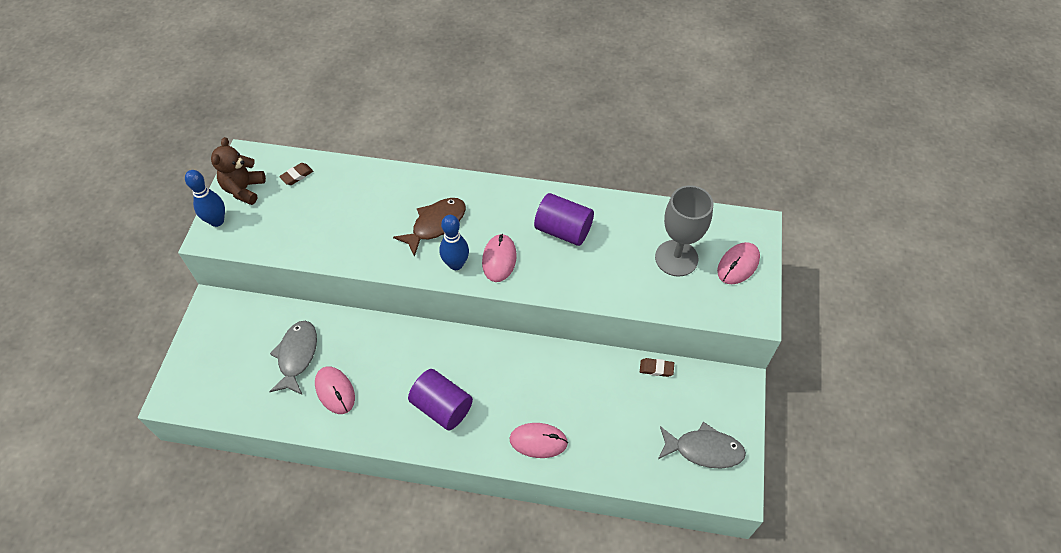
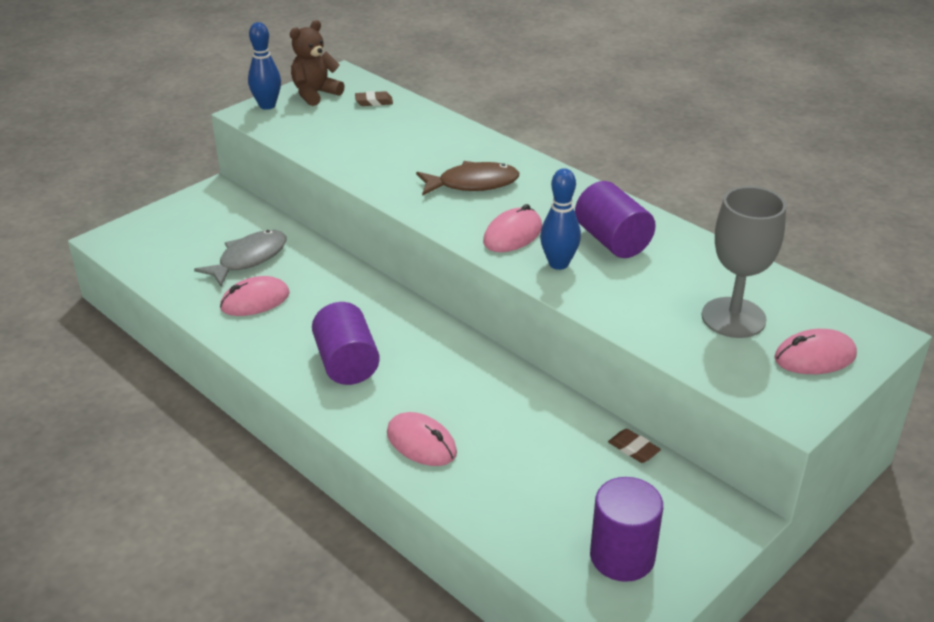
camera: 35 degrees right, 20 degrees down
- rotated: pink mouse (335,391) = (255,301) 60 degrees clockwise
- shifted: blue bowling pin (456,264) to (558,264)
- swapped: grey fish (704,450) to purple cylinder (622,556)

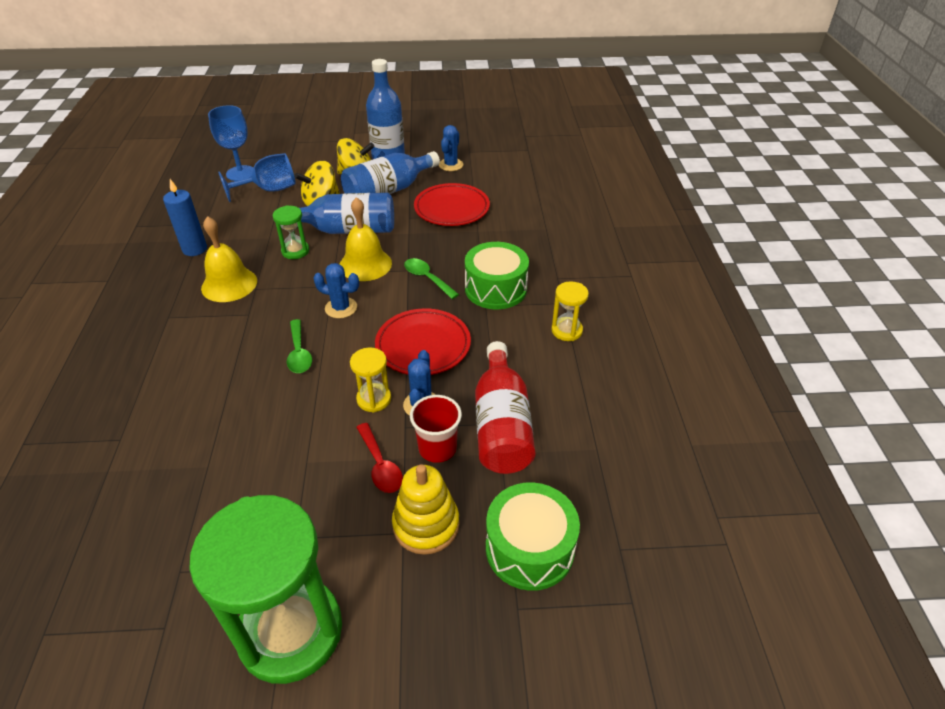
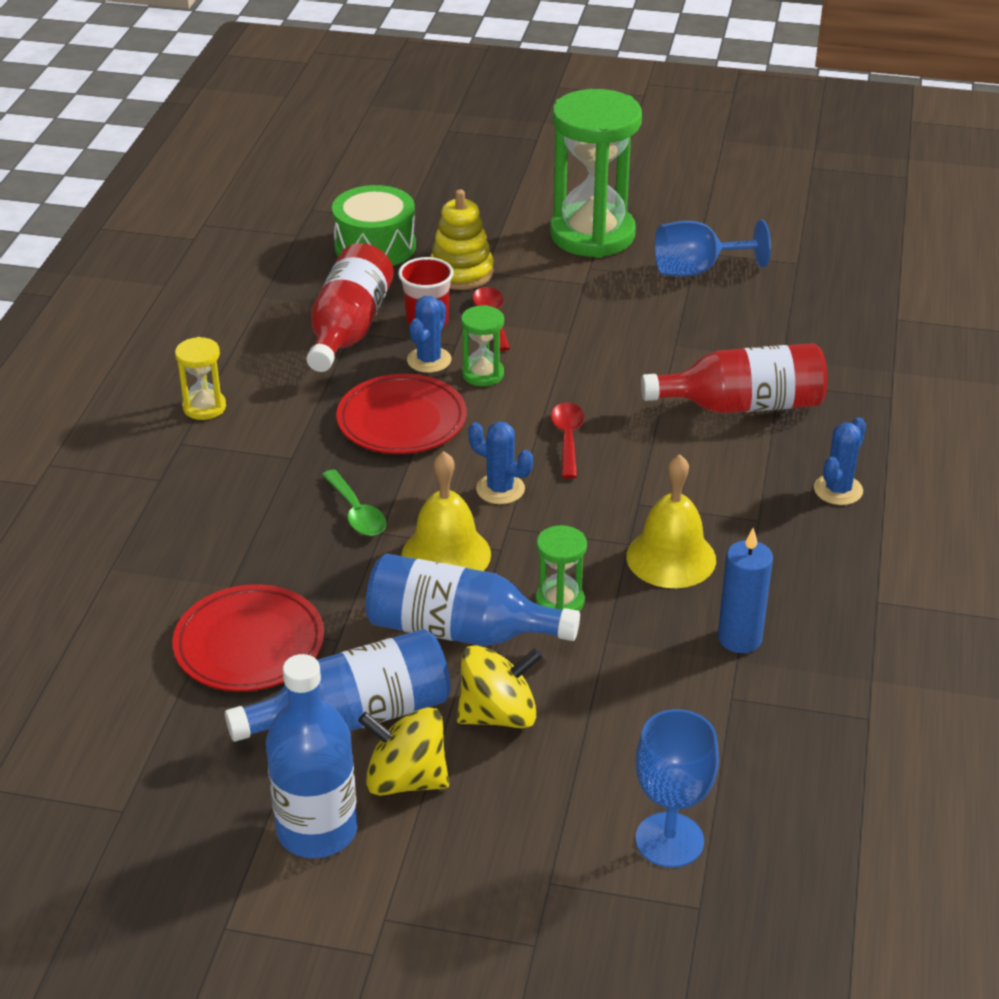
camera: 165 degrees left, 5 degrees down
- shifted: blue goblet (269,190) to (697,270)
- repainted: green spoon (299,353) to red spoon (567,438)
- repainted: yellow hourglass (374,399) to green hourglass (483,374)
- shifted: blue cactus (451,165) to (838,490)
- gone: green drum (495,289)
- new: red bottle (743,405)

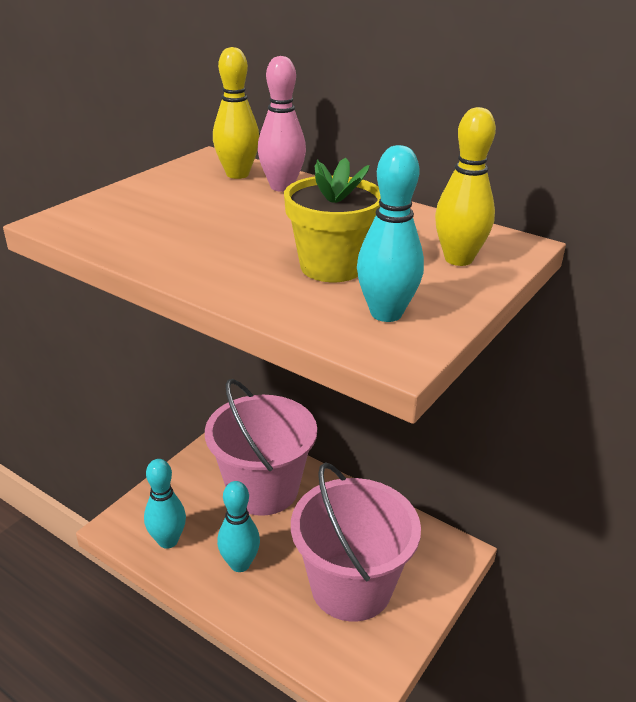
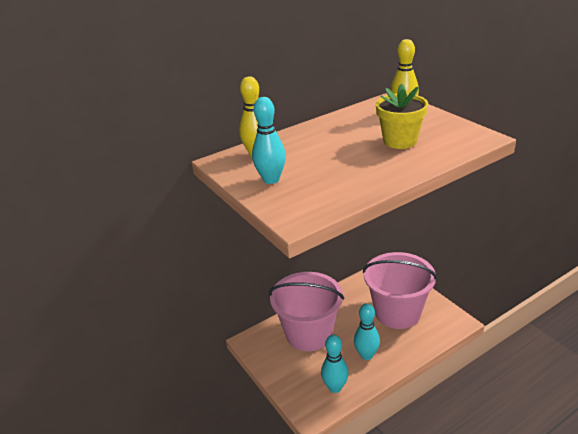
camera: 65 degrees left, 0 degrees up
- gone: pink bowling pin (282,187)
- shifted: turquoise bowling pin (386,313) to (271,179)

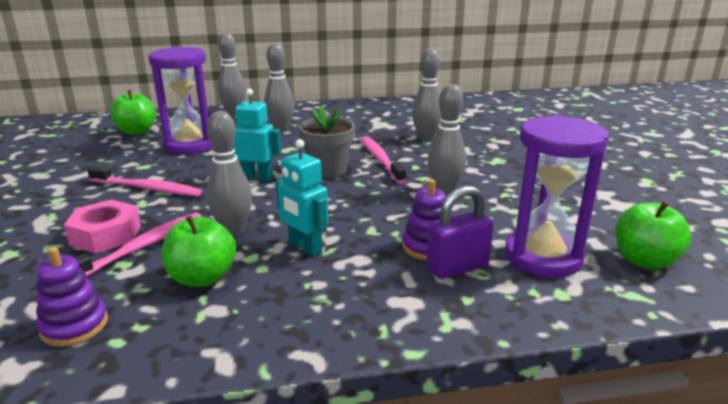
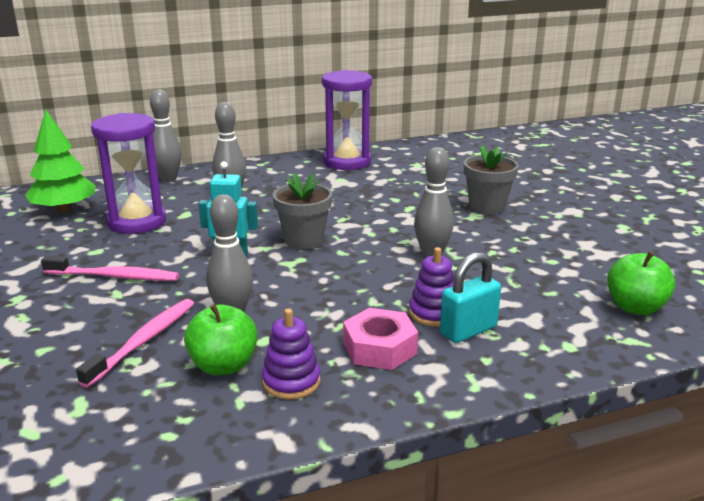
camera: 10 degrees left, 0 degrees up
- shifted: purple stacking toy (74,326) to (291,382)
- shifted: pink nut (106,235) to (379,348)
- swapped: green apple (136,132) to green tree (64,209)
- gone: turquoise robot (305,248)
- gone: pink toothbrush (380,159)
- gone: grey bowling pin (426,139)
- repainted: purple padlock (457,267) to turquoise padlock (468,330)
- shifted: purple hourglass (542,257) to (347,162)
- new: grey flower pot (487,207)

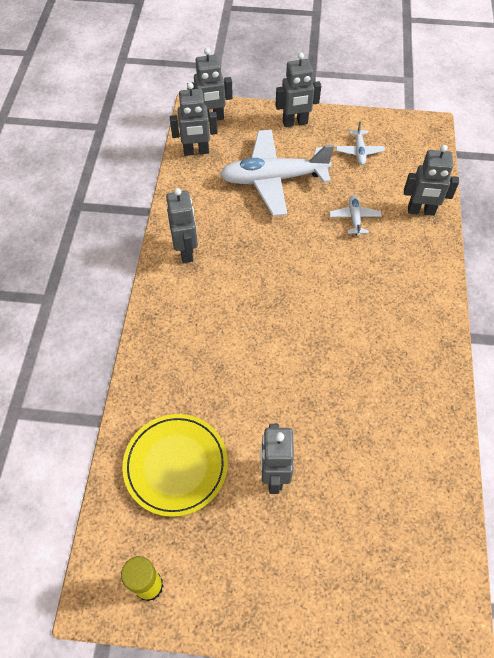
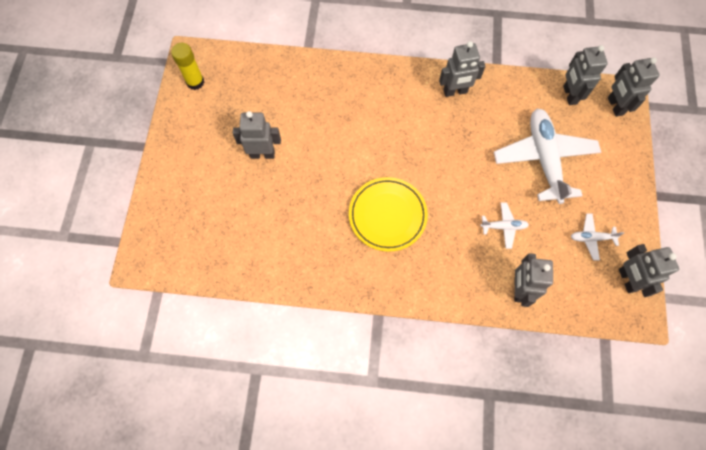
camera: 90 degrees right, 10 degrees up
- shifted: yellow plate (176,465) to (387,215)
- shifted: grey robot (295,123) to (627,280)

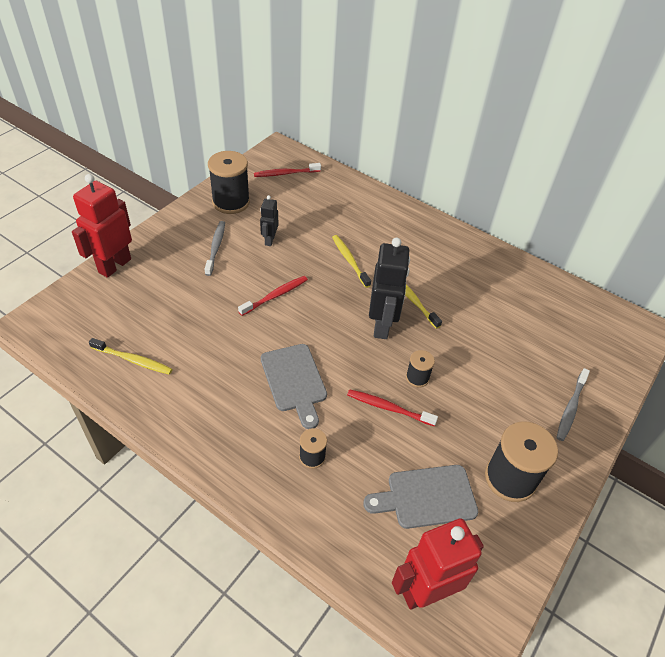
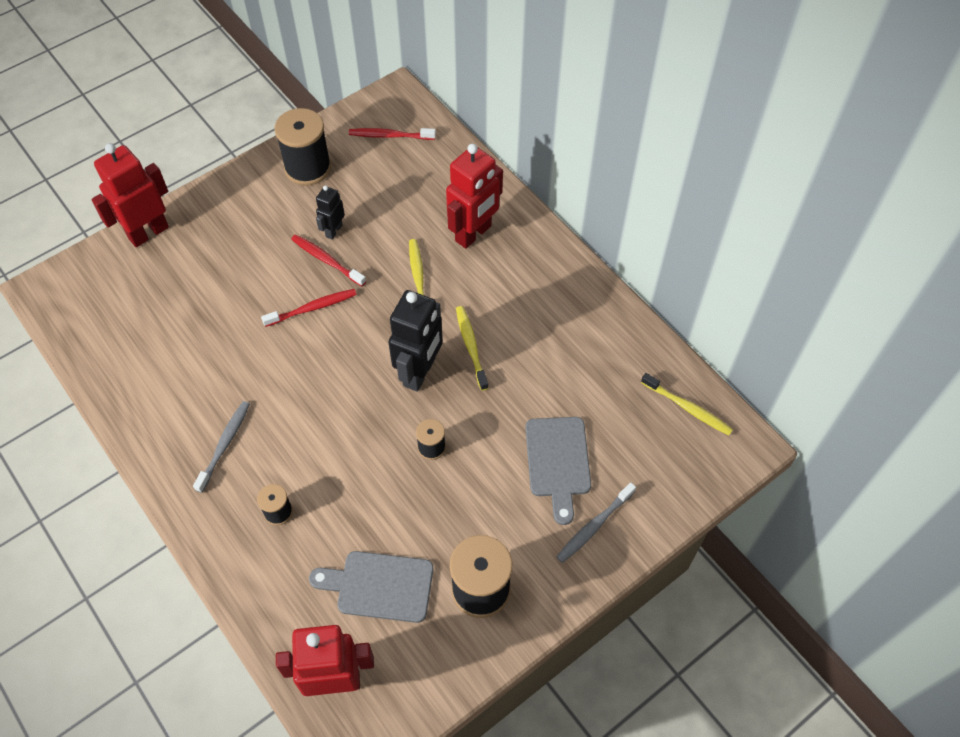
camera: 20 degrees right, 10 degrees up
- shifted: yellow toothbrush (133,360) to (687,408)
- shifted: grey toothbrush (215,248) to (224,445)
- shifted: grey cutting board (294,381) to (558,462)
- shifted: red toothbrush (389,408) to (327,260)
- new: red robot (473,234)

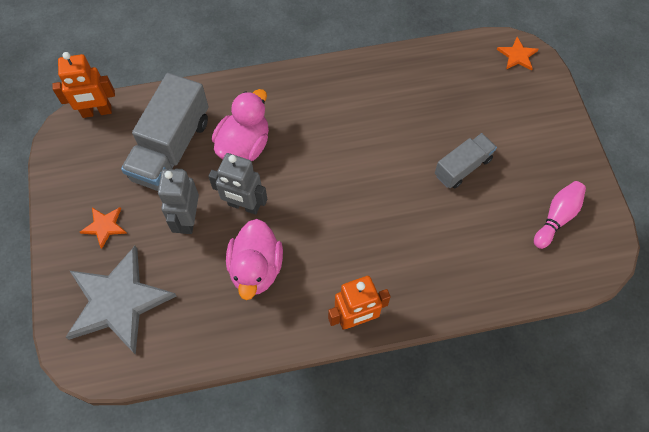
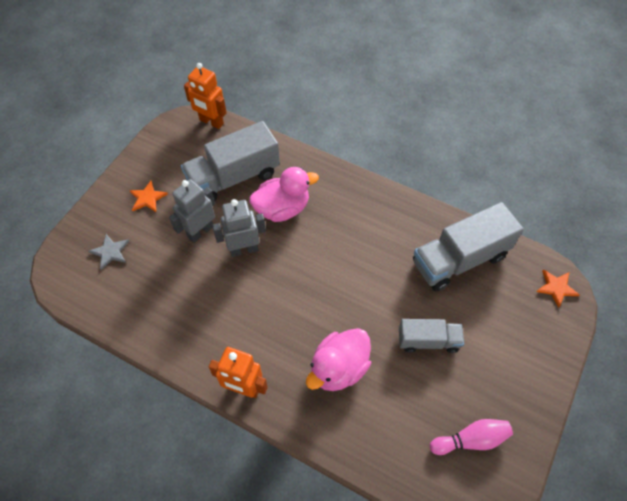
camera: 40 degrees right, 5 degrees down
- scaled: grey star (118,301) = (110,252) x0.44
- rotated: grey robot (244,205) = (244,249) 105 degrees clockwise
- shifted: pink duck (256,268) to (338,368)
- new: grey truck (459,259)

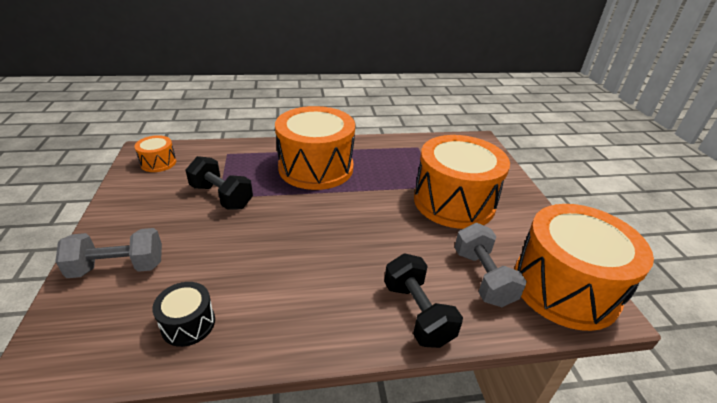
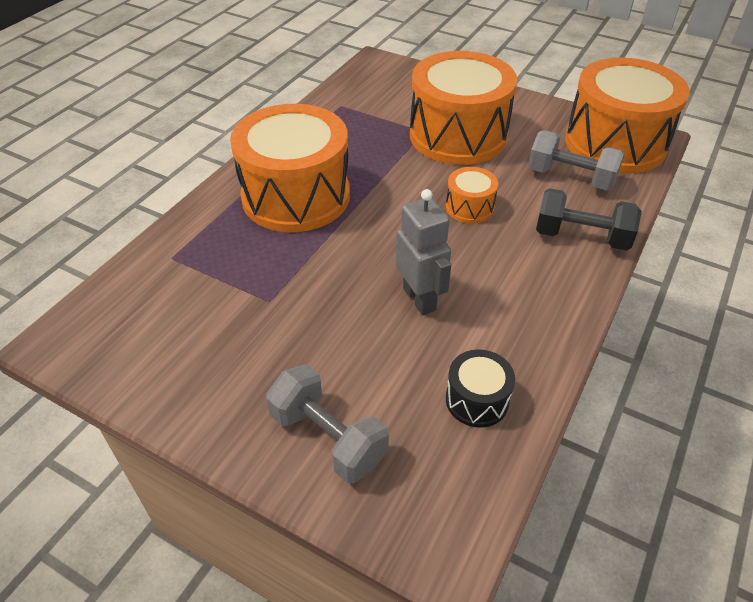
camera: 50 degrees left, 10 degrees up
- rotated: grey dumbbell (118,267) = (328,438) 75 degrees counterclockwise
- shifted: orange drum (158,163) to (469,207)
- gone: black dumbbell (221,196)
- new: grey robot (420,299)

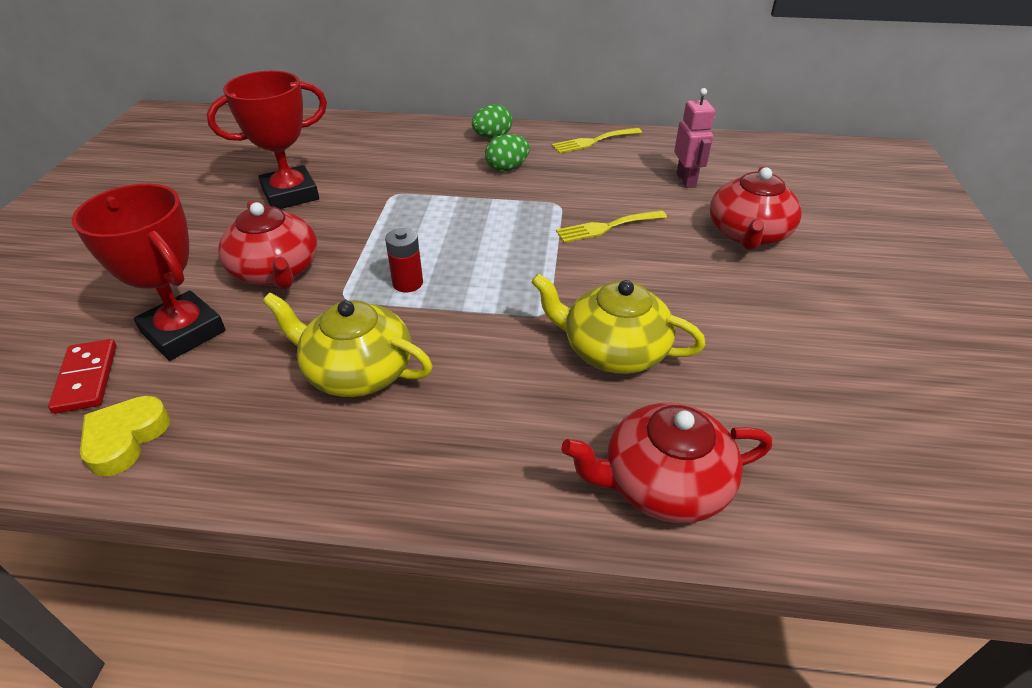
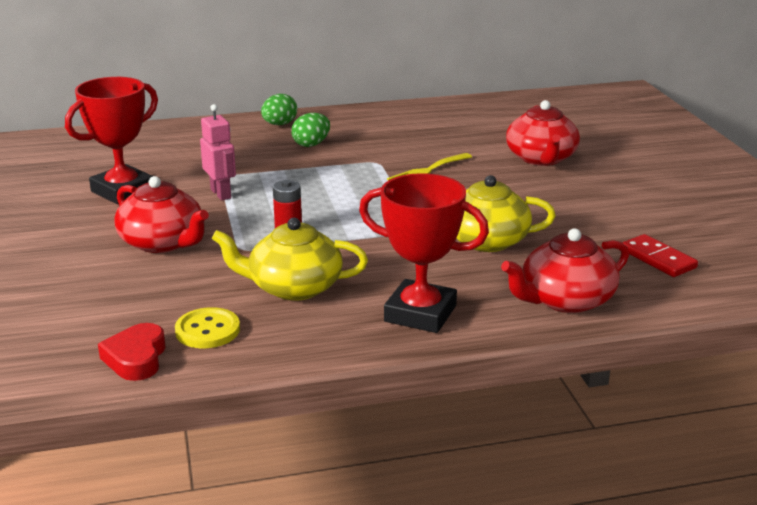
camera: 20 degrees left, 15 degrees down
- shifted: red domino (86,378) to (657,259)
- shifted: red trophy (183,332) to (420,313)
- repainted: yellow heart (125,439) to red heart (136,358)
- gone: yellow fork (593,141)
- shifted: pink robot (686,180) to (221,194)
- new: yellow button (207,330)

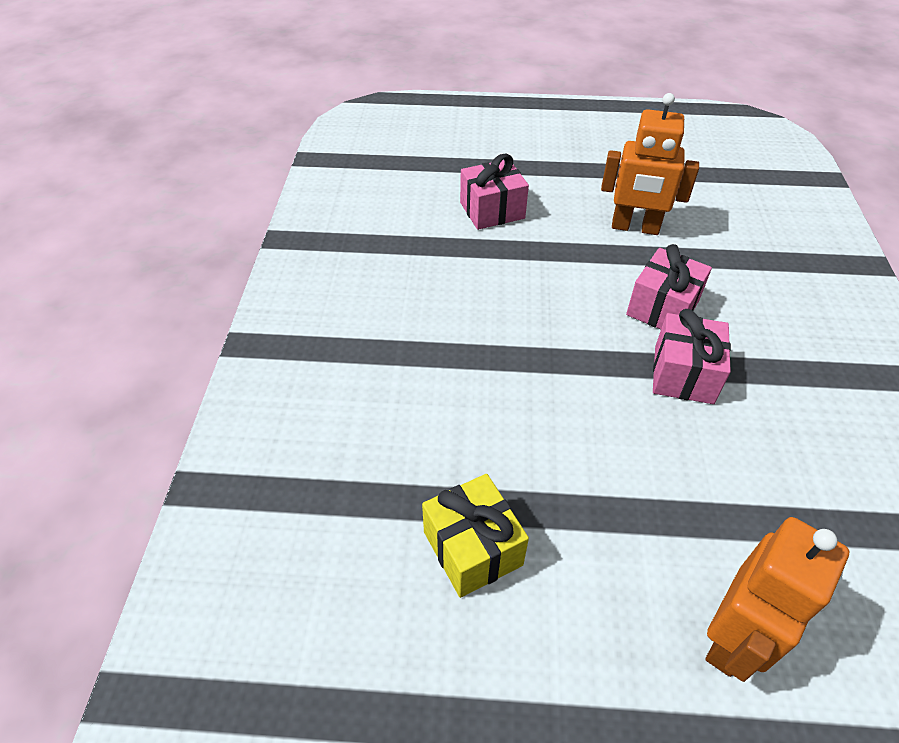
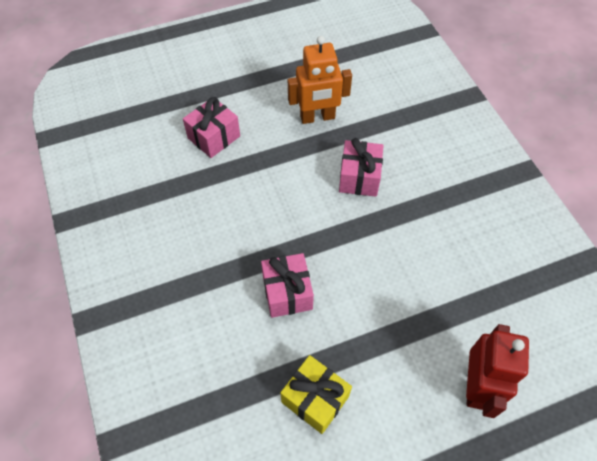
camera: 25 degrees left, 10 degrees up
- shifted: pink gift (683,374) to (287,292)
- repainted: orange robot (733,639) to red robot (476,386)

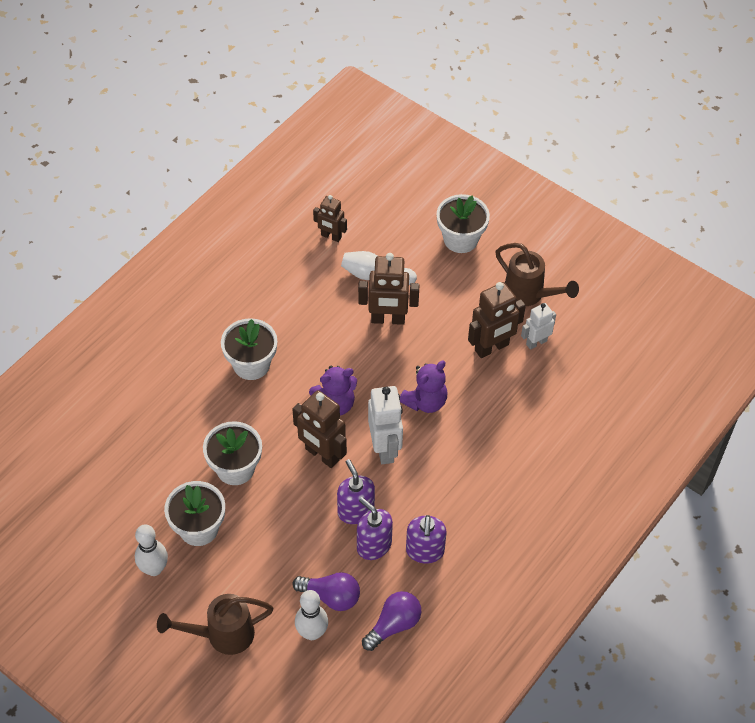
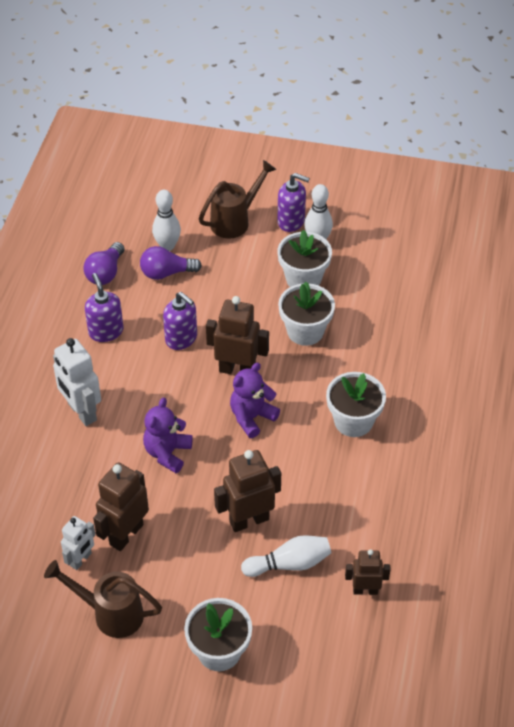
camera: 155 degrees right, 5 degrees down
- shifted: purple soap dispenser (374,545) to (291,221)
- shifted: white robot (385,448) to (81,412)

